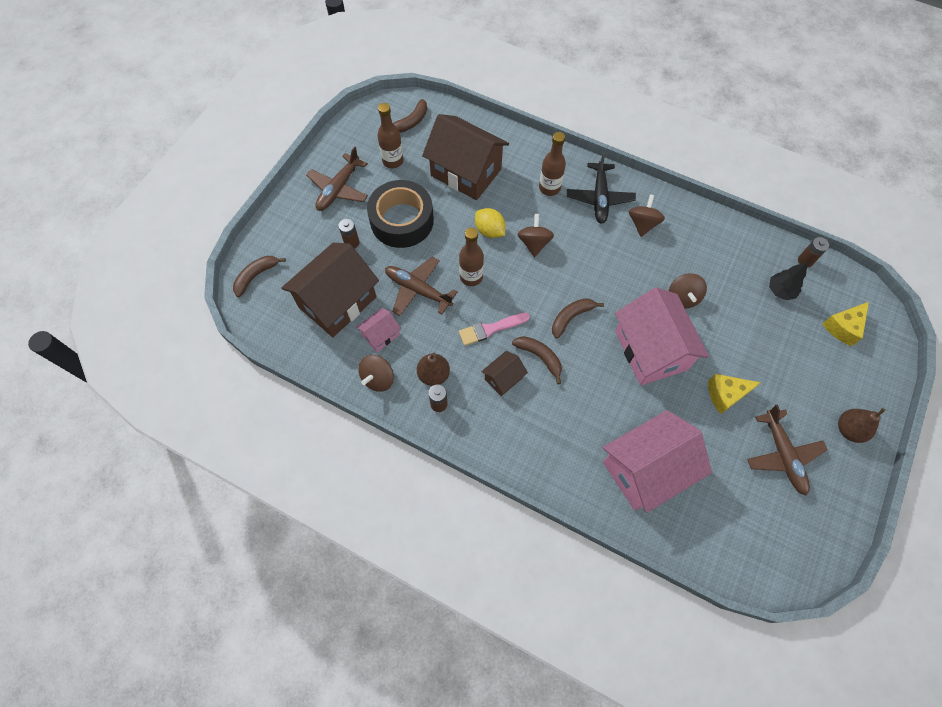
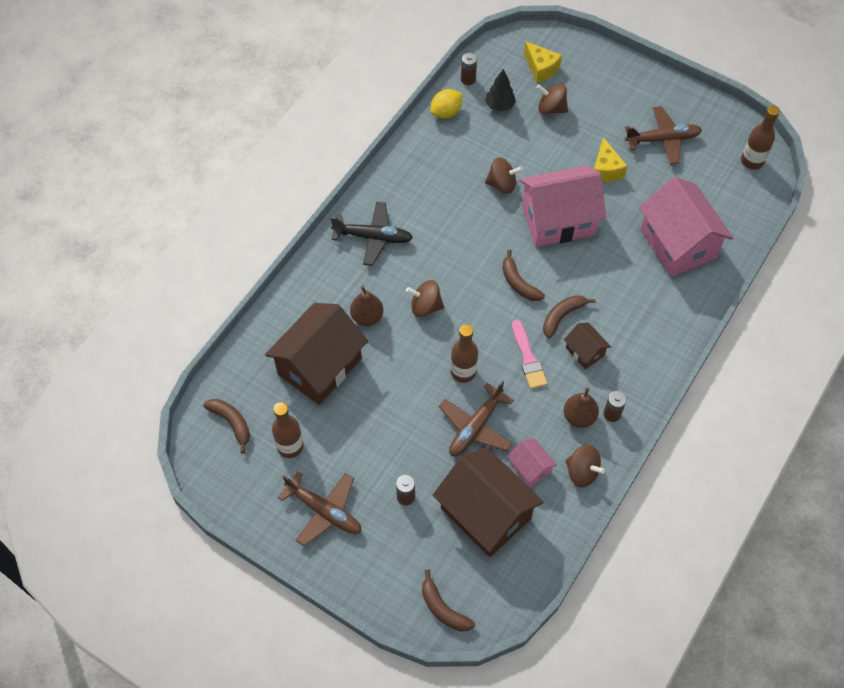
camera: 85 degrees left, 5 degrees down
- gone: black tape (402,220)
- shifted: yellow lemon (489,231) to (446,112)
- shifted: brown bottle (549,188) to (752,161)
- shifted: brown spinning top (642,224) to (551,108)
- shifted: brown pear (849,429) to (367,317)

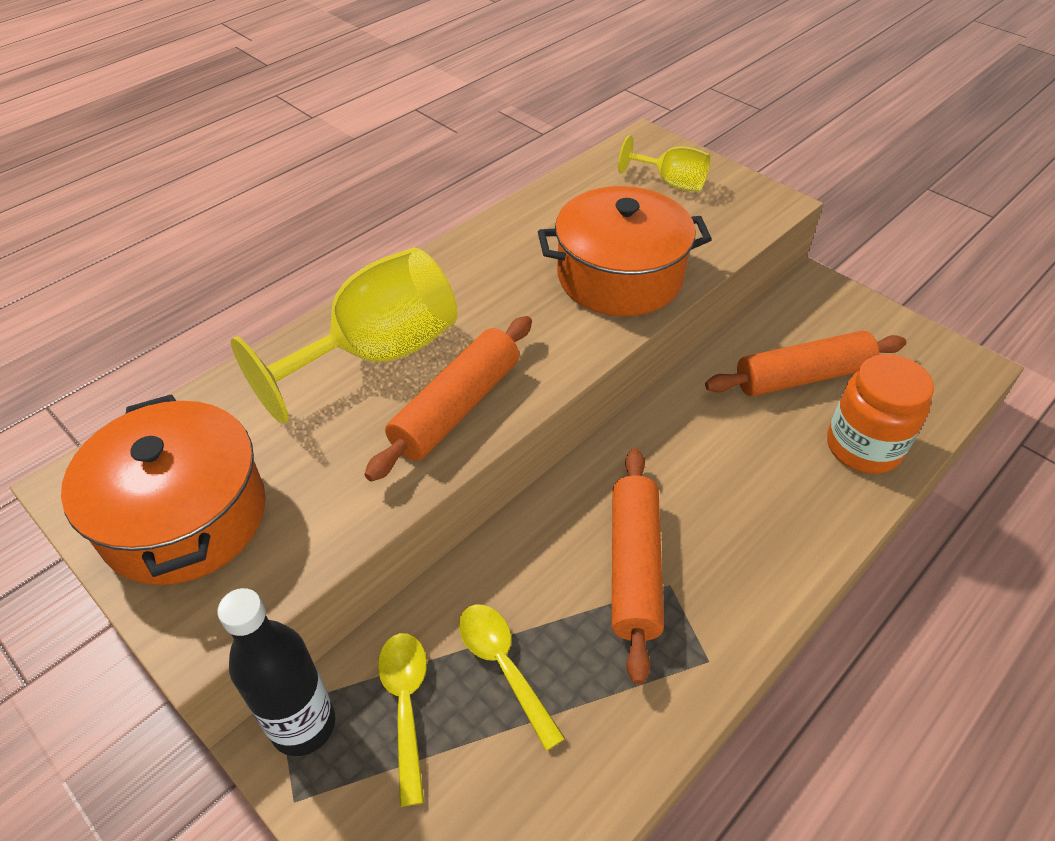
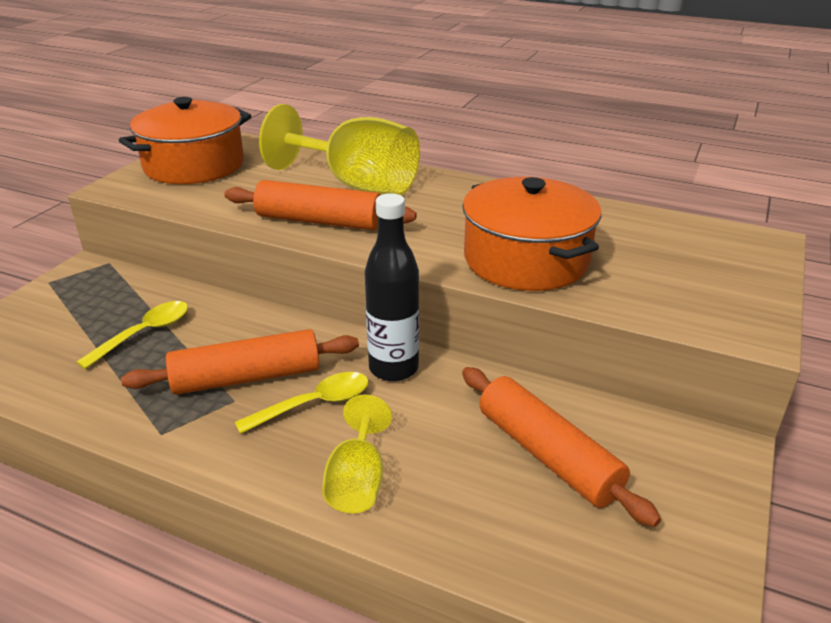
camera: 70 degrees right, 15 degrees down
- shifted: black bottle (303,725) to (393,368)
- shifted: yellow spoon (406,704) to (314,404)
- shifted: yellow goblet (671,183) to (357,481)
- gone: orange jar (863,447)

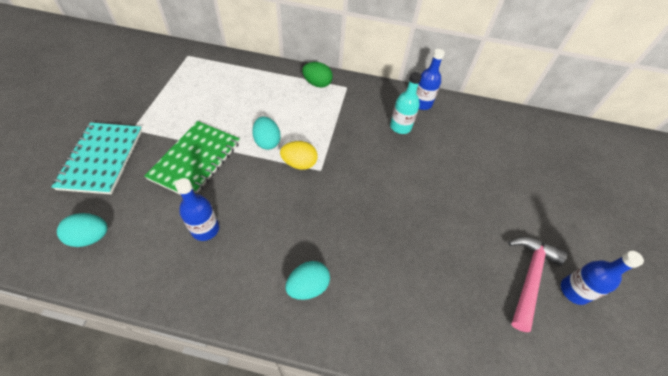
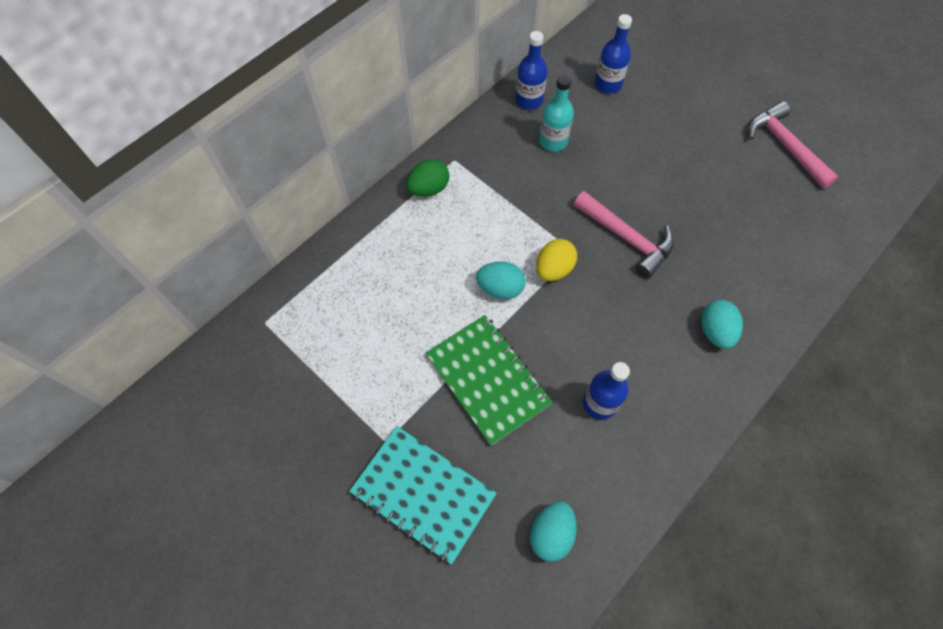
camera: 55 degrees left, 10 degrees up
- shifted: blue bottle (574,291) to (608,84)
- new: pink hammer (627,238)

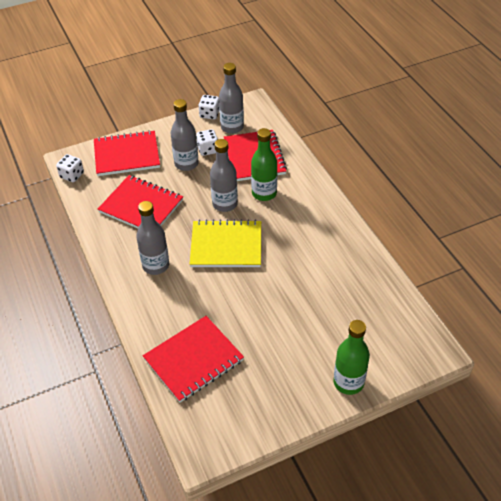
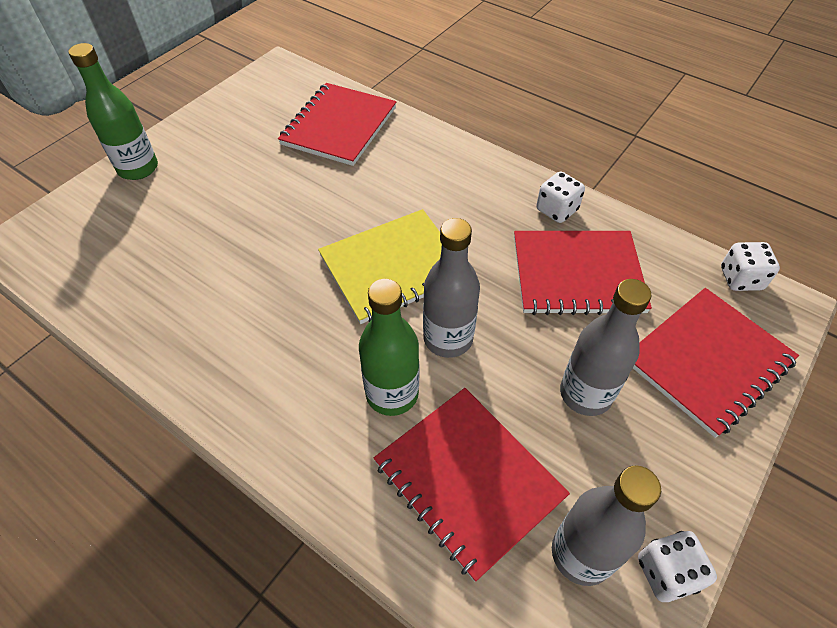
camera: 150 degrees right, 5 degrees up
- gone: grey bottle (156,265)
- shifted: white dice (208,150) to (556,210)

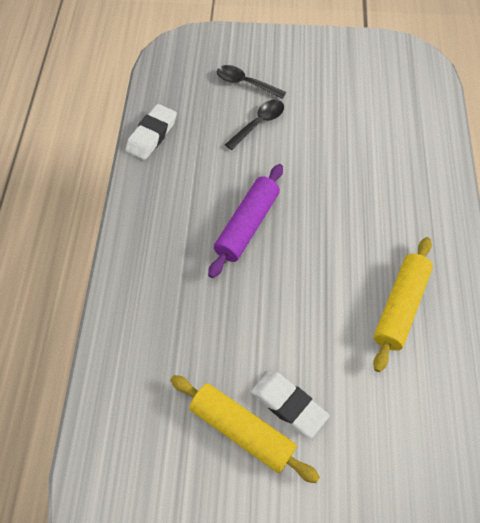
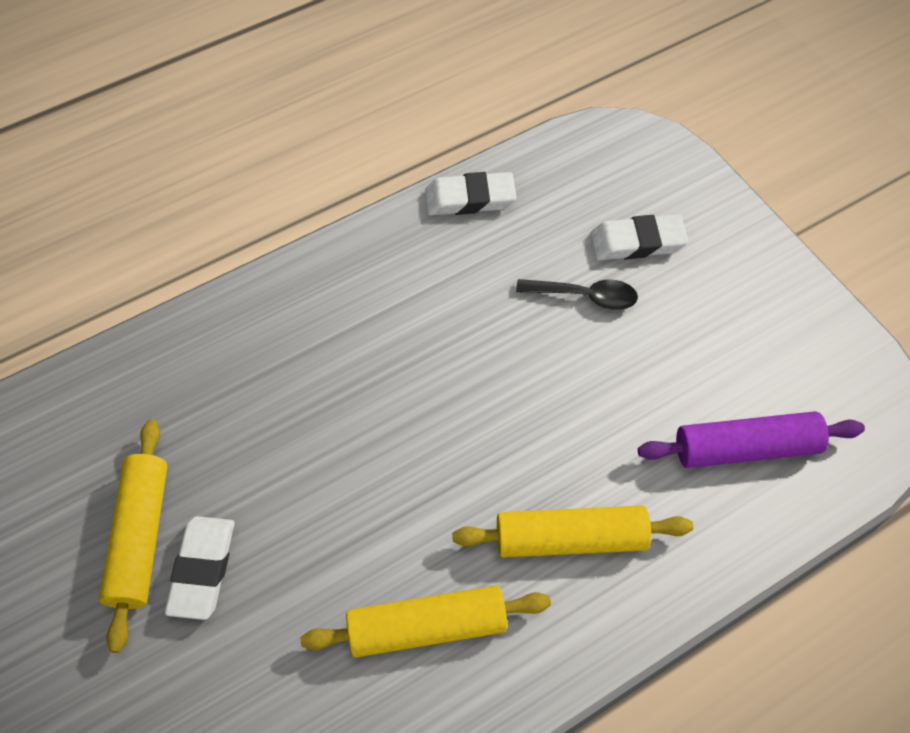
camera: 55 degrees right, 0 degrees up
- shifted: purple rolling pin (247,225) to (745,448)
- swapped: black spoon (245,83) to white eraser (637,242)
- new: yellow rolling pin (570,539)

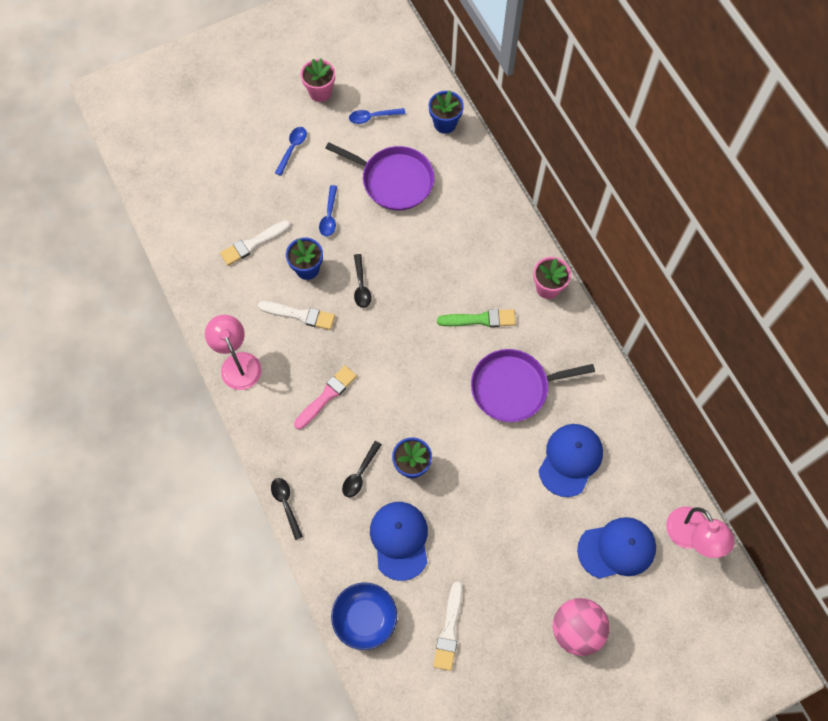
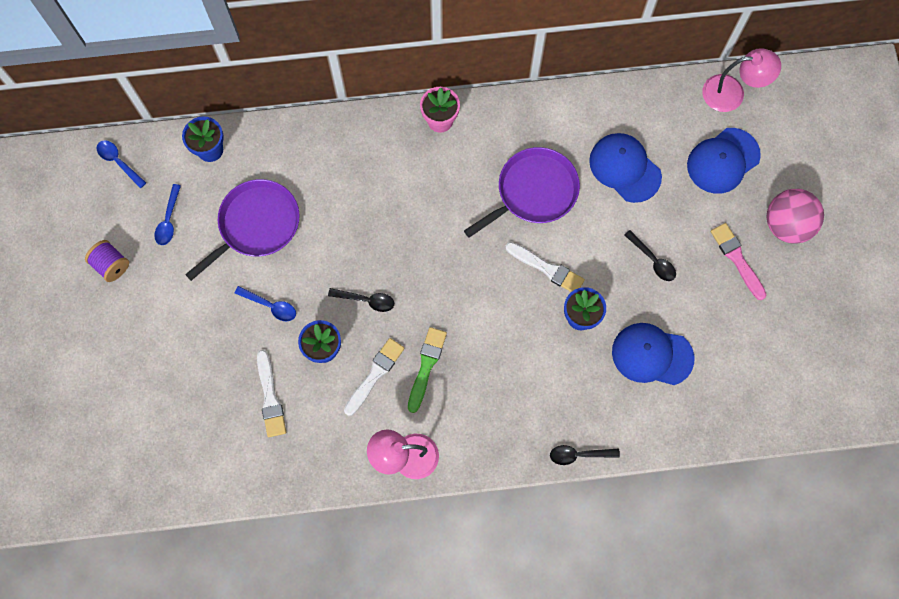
camera: 70 degrees left, 5 degrees up
- shifted: blue spoon (292,149) to (119,162)
- shifted: pink brush (326,396) to (737,259)
- swapped: pink flower pot (320,92) to purple spool (111,265)
- gone: blue bowl (365,618)
- shifted: black spoon (360,473) to (652,260)
- shifted: white brush (449,630) to (547,268)
- shifted: green brush (480,319) to (426,366)
- rotated: purple pan (513,387) = (533,192) 135 degrees counterclockwise
- rotated: blue cap (617,548) = (723,161) 135 degrees counterclockwise

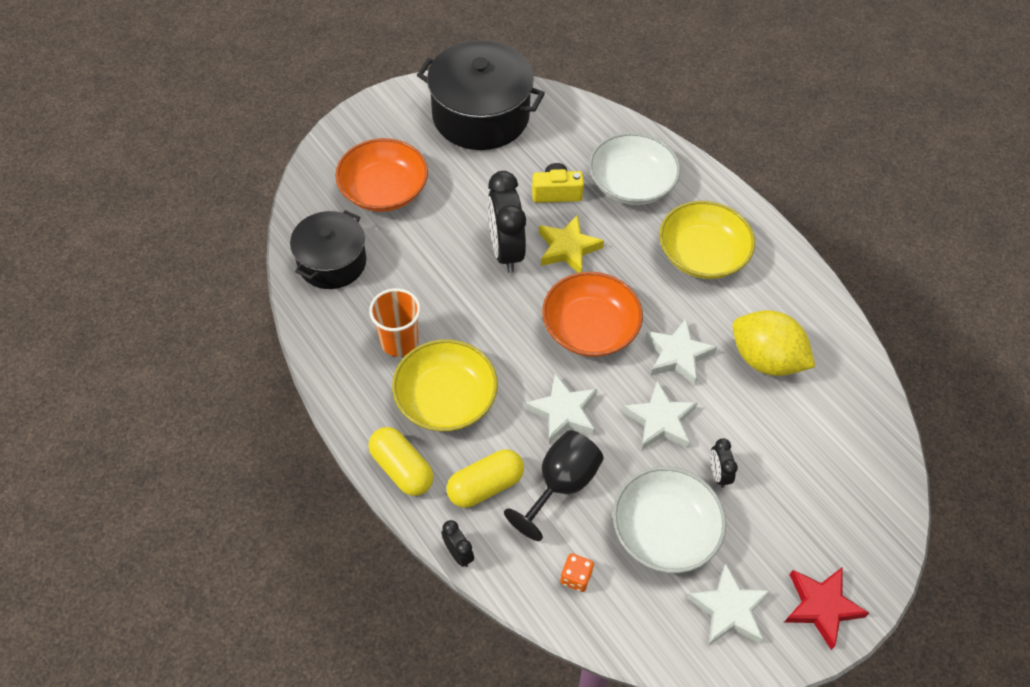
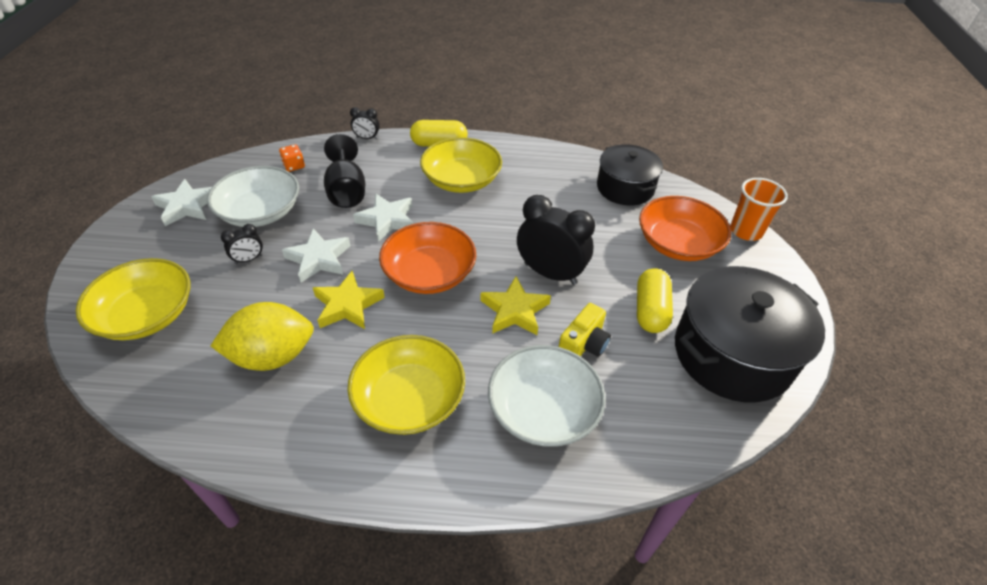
camera: 130 degrees right, 10 degrees down
- shifted: orange cup (399,341) to (746,231)
- shifted: yellow capsule (485,486) to (650,310)
- repainted: white star (677,355) to yellow star (347,305)
- rotated: black clock (718,474) = (249,259) 120 degrees clockwise
- gone: red star (821,606)
- new: yellow bowl (147,315)

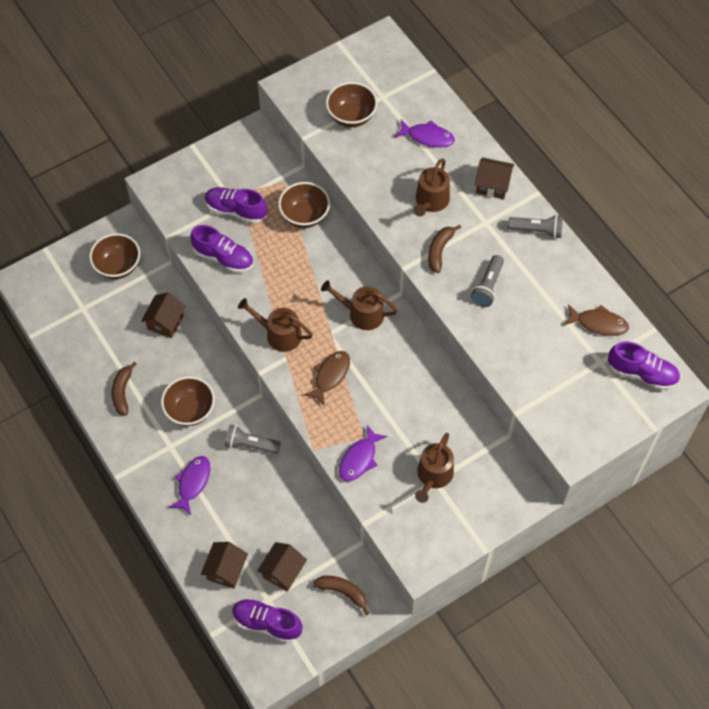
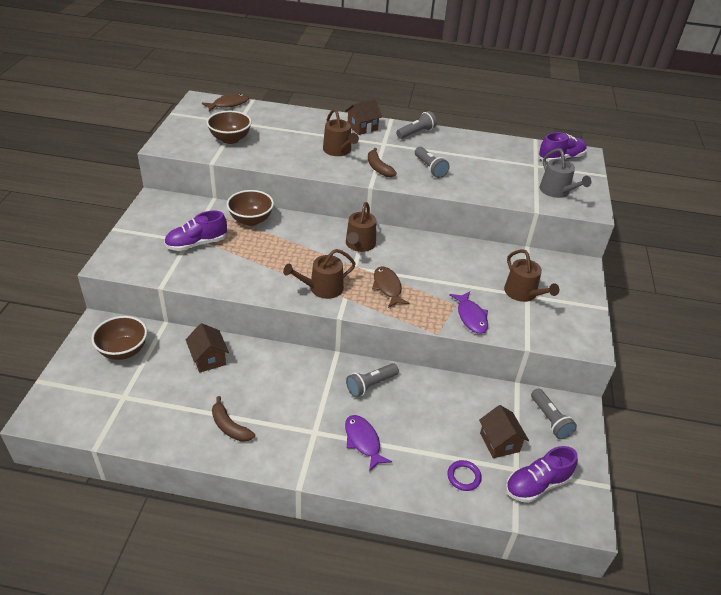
camera: 50 degrees left, 20 degrees down
- gone: brown bowl (190,410)
- gone: purple shoe (223,258)
- swapped: brown house (226,570) to purple ring (463,477)
- swapped: brown banana (343,592) to grey flashlight (550,420)
- rotated: brown watering can (362,313) = (359,244) 45 degrees counterclockwise
- gone: purple fish (428,137)
- shifted: brown fish (598,323) to (228,104)
- new: grey watering can (557,191)

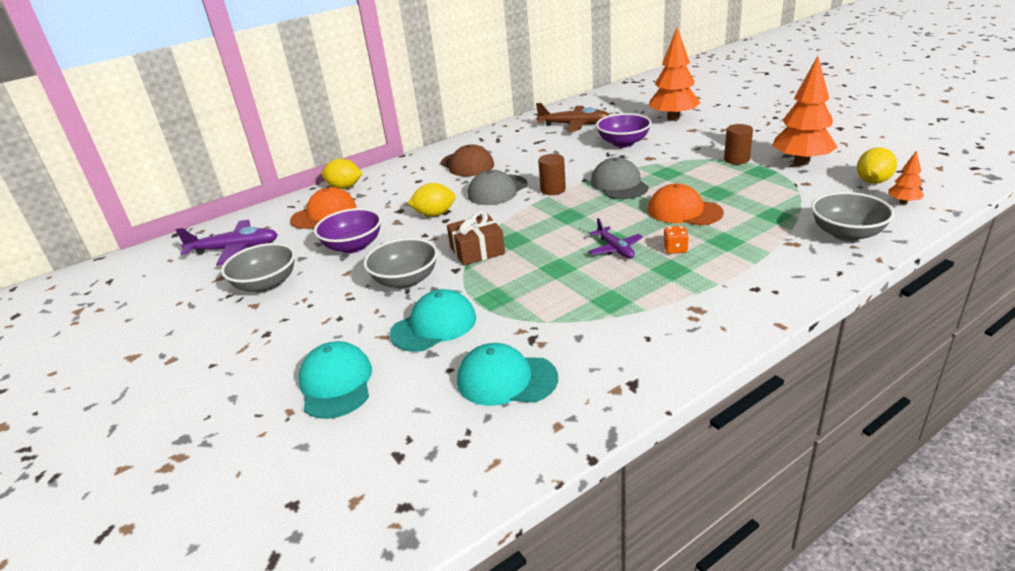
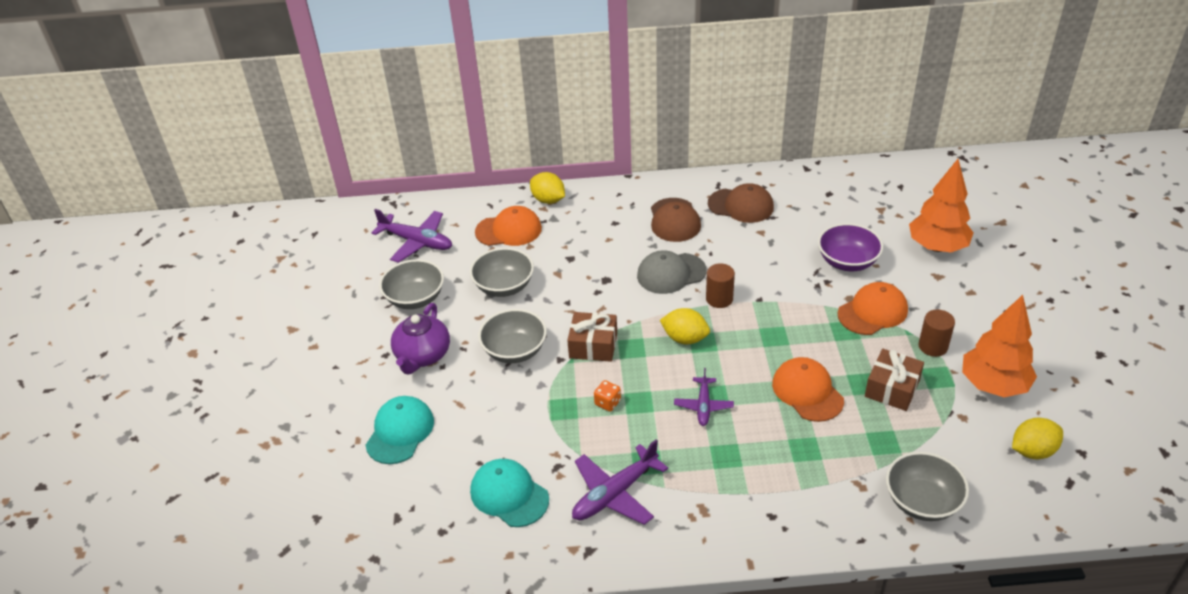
camera: 30 degrees right, 10 degrees up
- repainted: purple bowl (353,246) to grey bowl (504,286)
- gone: turquoise cap (434,325)
- shifted: yellow lemon (434,214) to (685,338)
- gone: brown plane (574,125)
- gone: grey cap (619,184)
- shifted: orange dice (675,249) to (607,403)
- gone: orange tree (903,202)
- new: purple teapot (423,355)
- new: purple plane (615,494)
- new: brown cap (741,205)
- new: orange cap (872,312)
- new: brown gift (892,388)

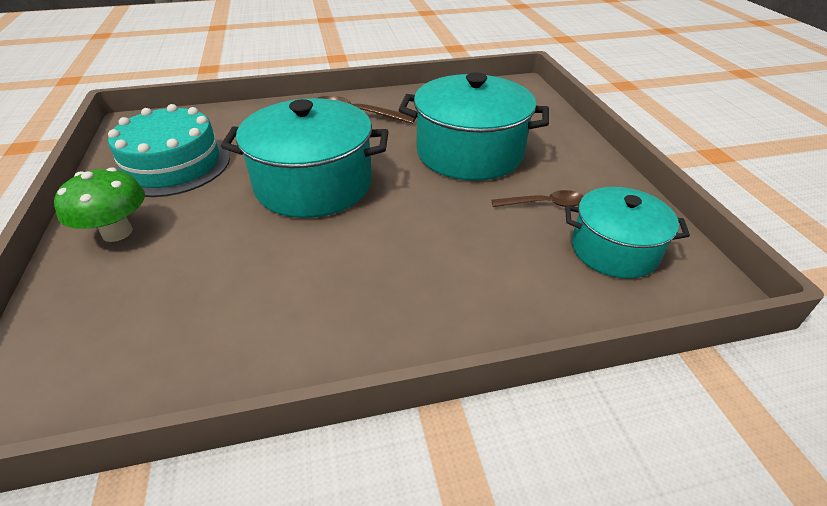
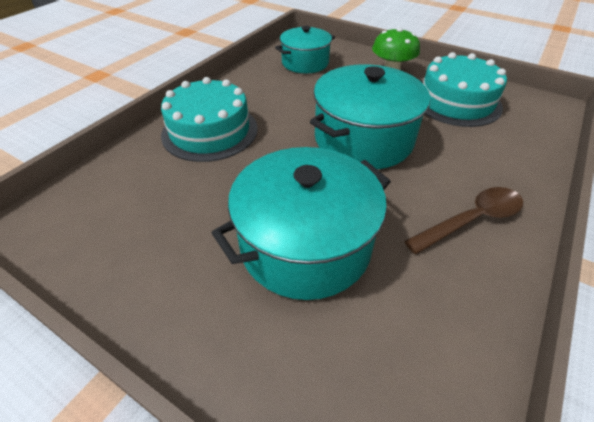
camera: 135 degrees right, 5 degrees up
- gone: brown spoon (544,204)
- shifted: turquoise pot (614,250) to (305,63)
- new: turquoise cake (210,131)

